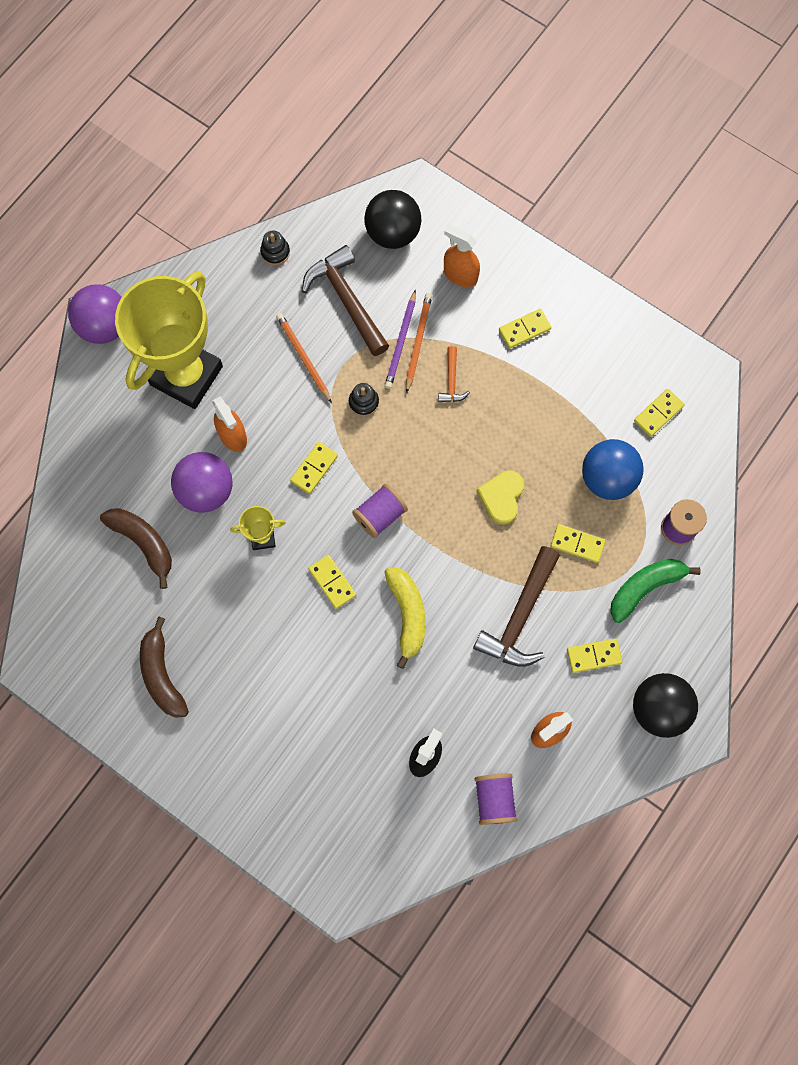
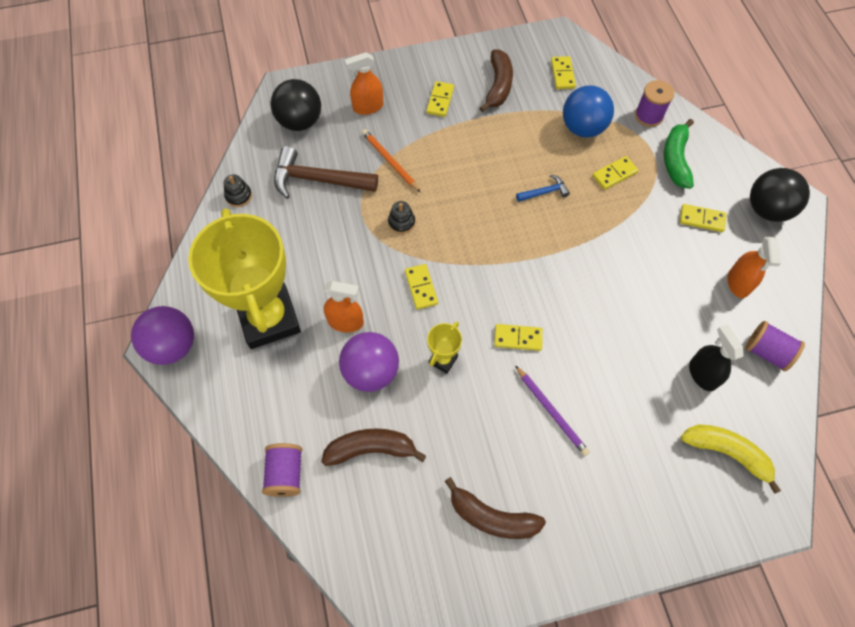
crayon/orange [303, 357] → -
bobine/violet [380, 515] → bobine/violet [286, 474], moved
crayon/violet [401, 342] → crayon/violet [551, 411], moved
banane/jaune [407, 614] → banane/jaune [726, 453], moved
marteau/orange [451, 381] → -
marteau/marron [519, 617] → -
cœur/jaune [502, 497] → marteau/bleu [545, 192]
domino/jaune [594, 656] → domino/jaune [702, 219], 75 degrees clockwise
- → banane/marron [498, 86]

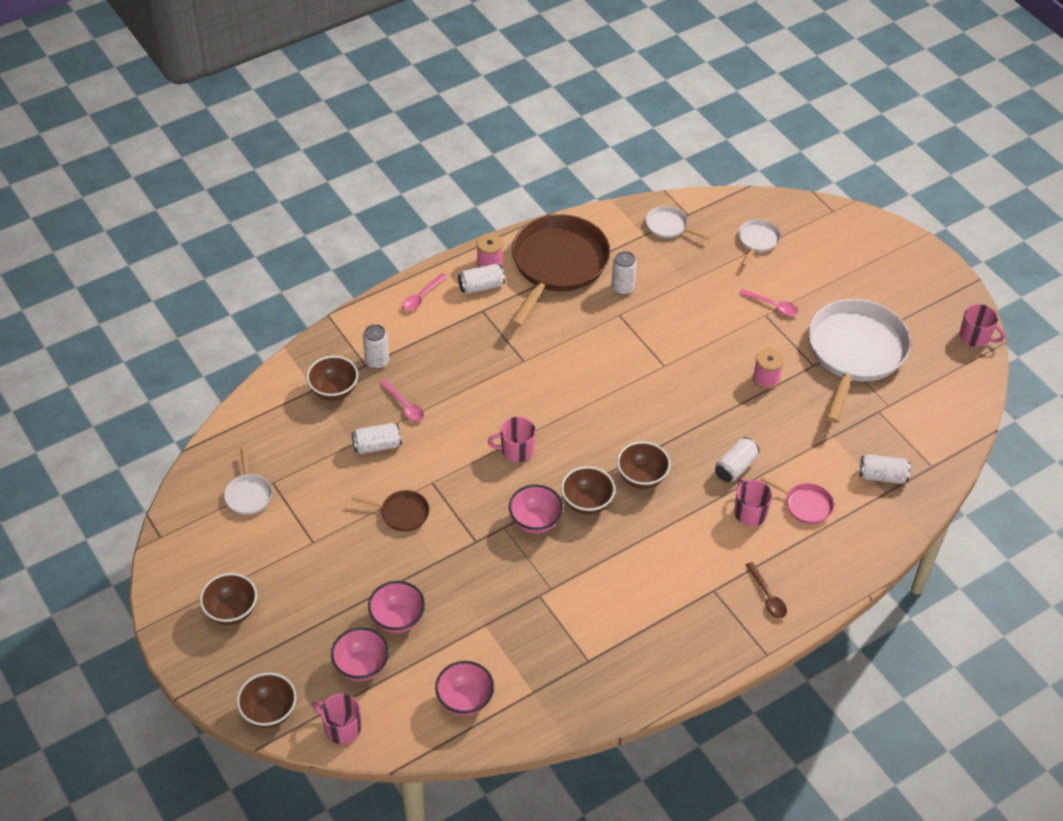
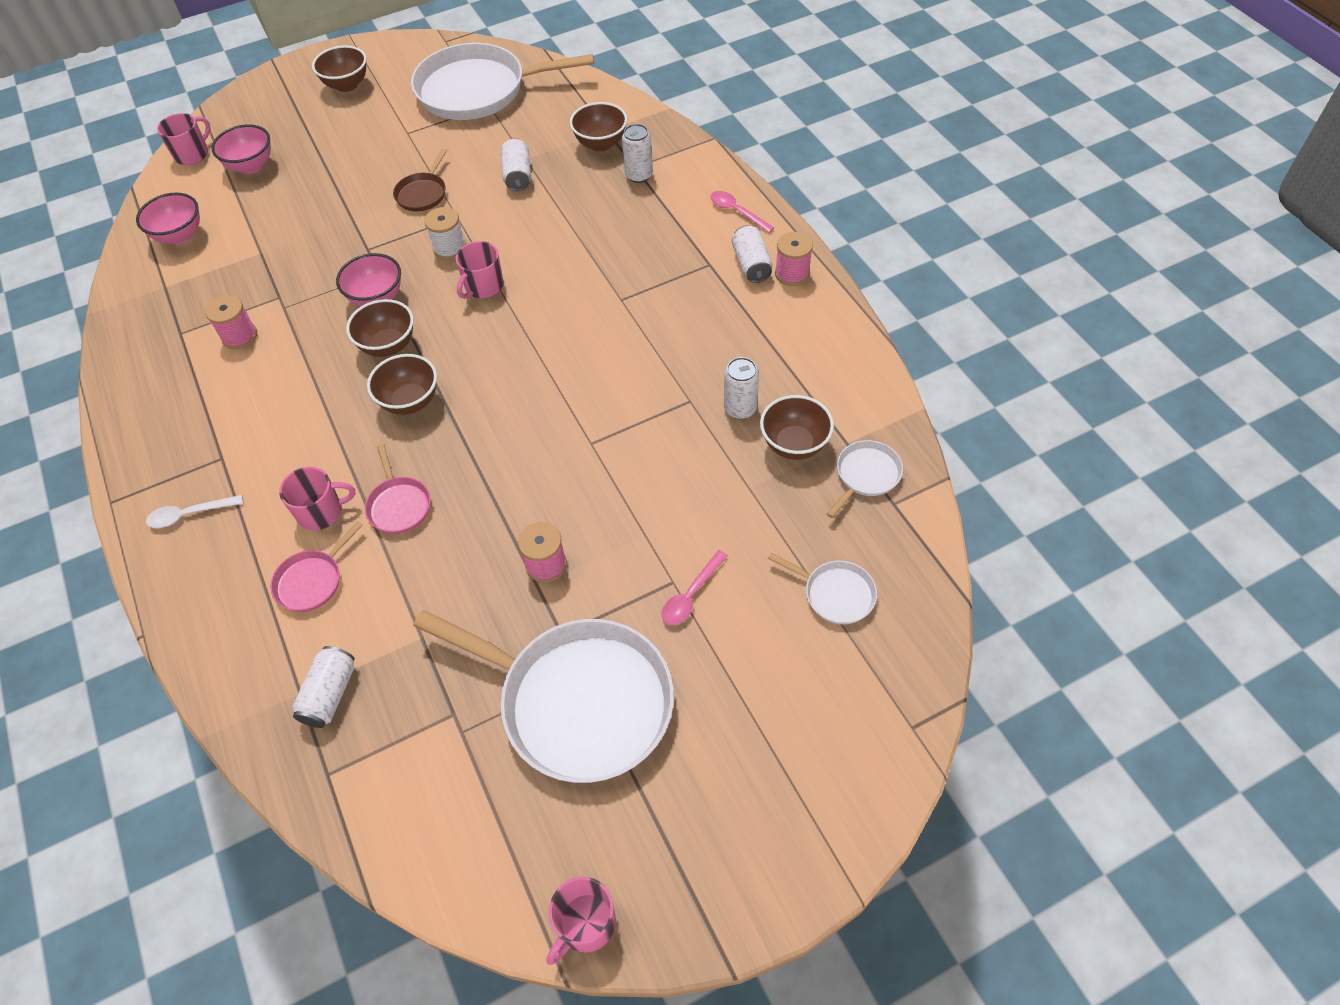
poêle/blanc [248, 494] → poêle/blanc [478, 90], x2.30
bol/marron [269, 712] → bol/marron [794, 445], moved
bol/rose [397, 619] → -
cuillère/rose [404, 405] → -
tasse/rose [516, 450] → tasse/rose [483, 286], 150 degrees counterclockwise
poêle/marron [557, 265] → -
canette/blanc [735, 467] → poêle/rose [399, 505]
cuillère/marron [767, 596] → cuillère/blanc [189, 514]
- → bobine/rose [239, 336]
- → bobine/blanc [449, 248]

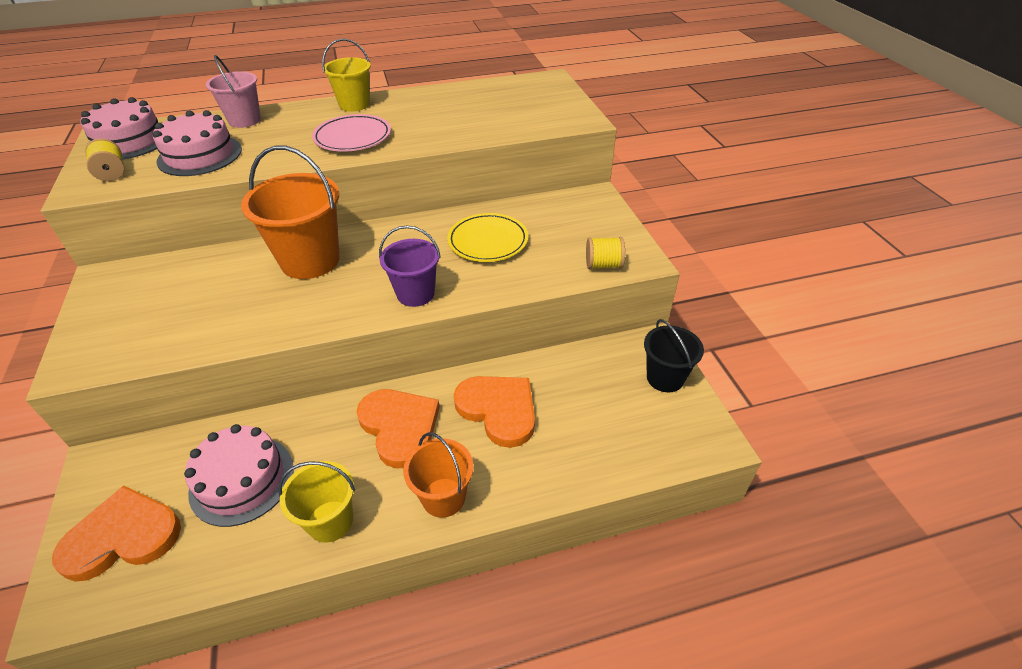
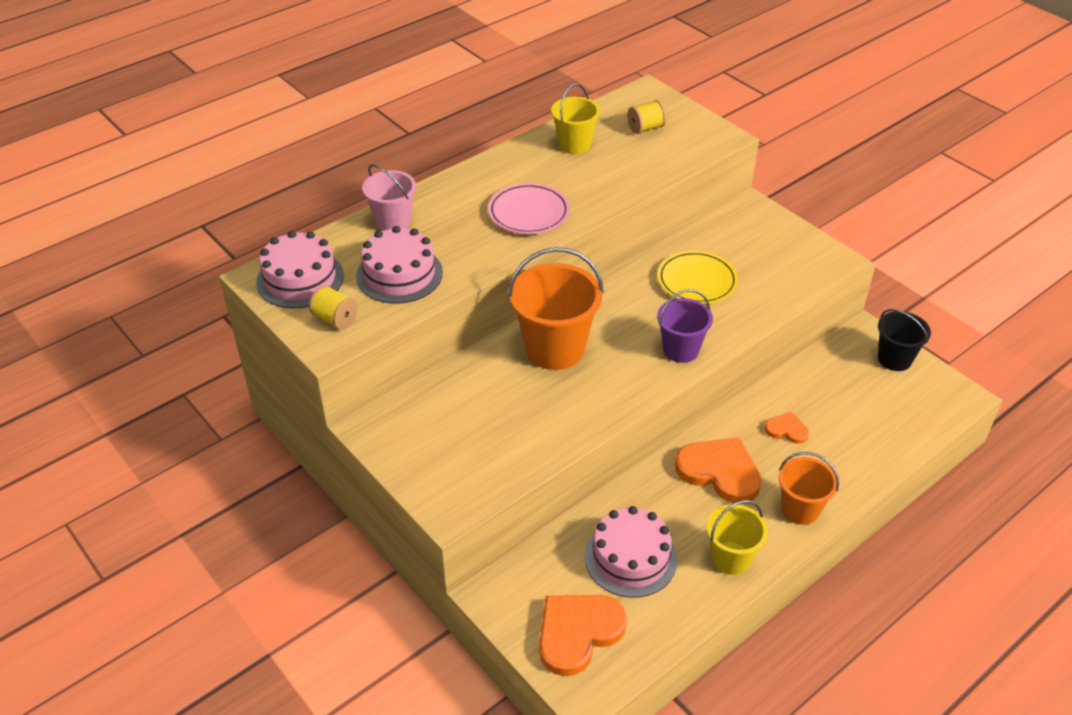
seau/jaune [354, 105] → seau/jaune [574, 144], moved
cœur/orange [498, 410] → cœur/orange [786, 430], x0.51
bobine/jaune [603, 265] → bobine/jaune [645, 128], moved

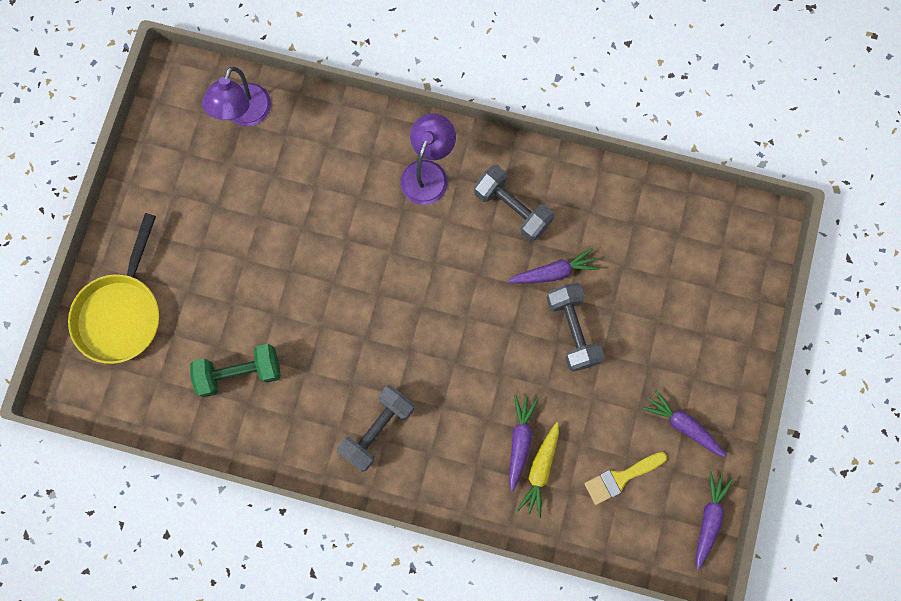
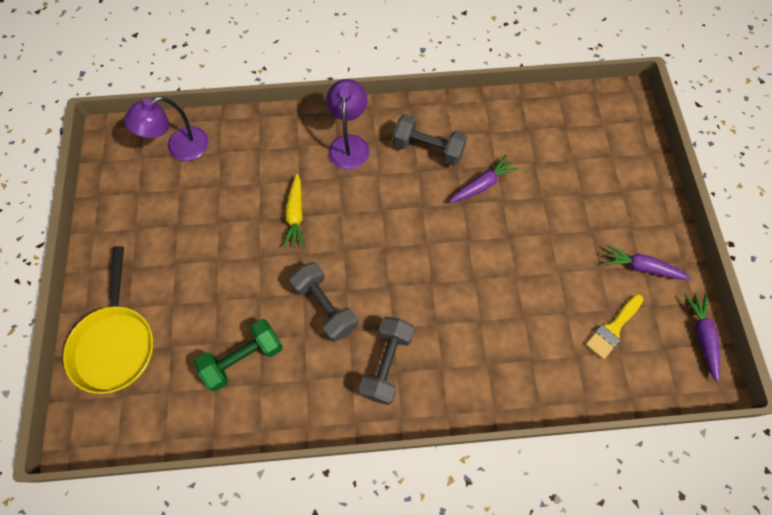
lampe/violet [244, 114] → lampe/violet [179, 148], 60 degrees clockwise
carotte/violet [520, 441] → -
carotte/jaune [540, 470] → carotte/jaune [295, 215], moved
haltère/gris [572, 330] → haltère/gris [325, 306], moved

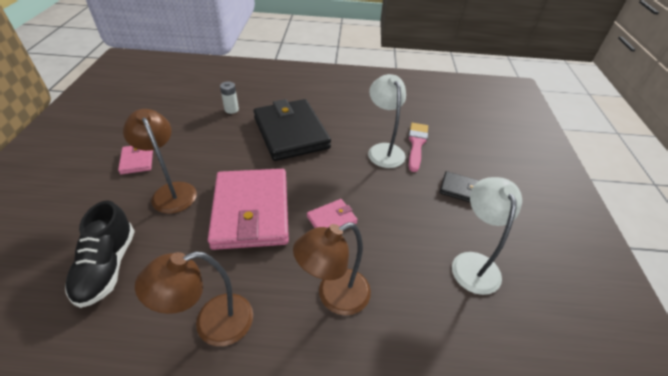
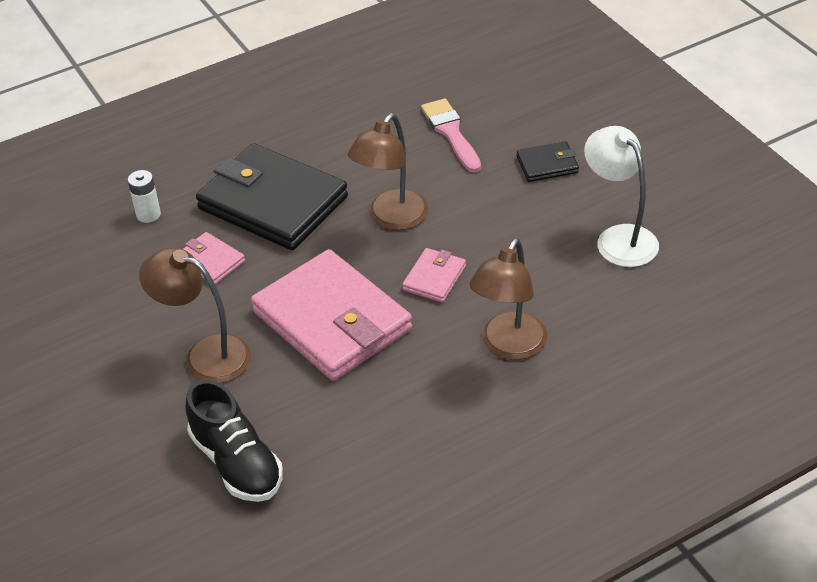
portefeuille/rose [137, 160] → portefeuille/rose [210, 261], moved
lampe/marron [212, 324] → lampe/marron [391, 219], moved
lampe/blanc [383, 150] → -

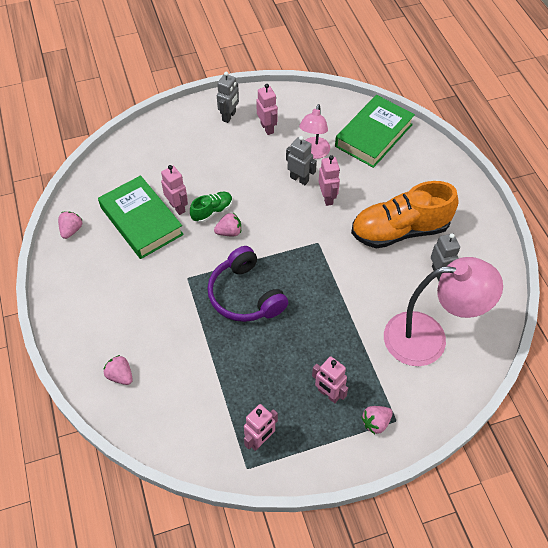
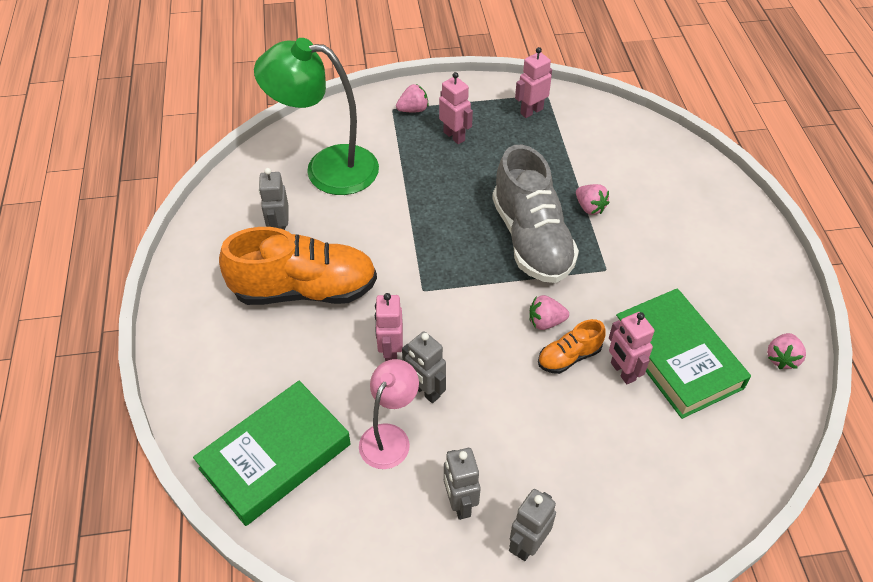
fraise/rose [120, 375] → fraise/rose [590, 207], moved
chaussure/vert [212, 211] → chaussure/orange [569, 357]
casque audio/violet [245, 295] → chaussure/gris [531, 239]
robot/rose [267, 128] → robot/gris [460, 503]
lampe/rose [428, 338] → lampe/vert [327, 168]

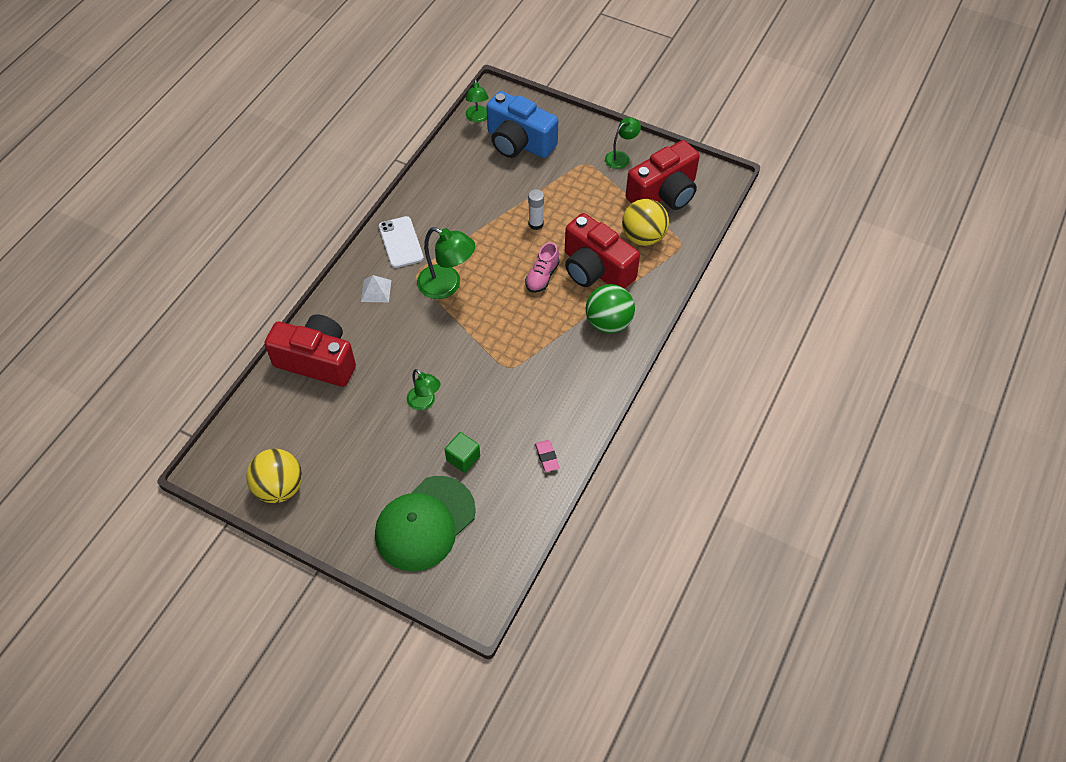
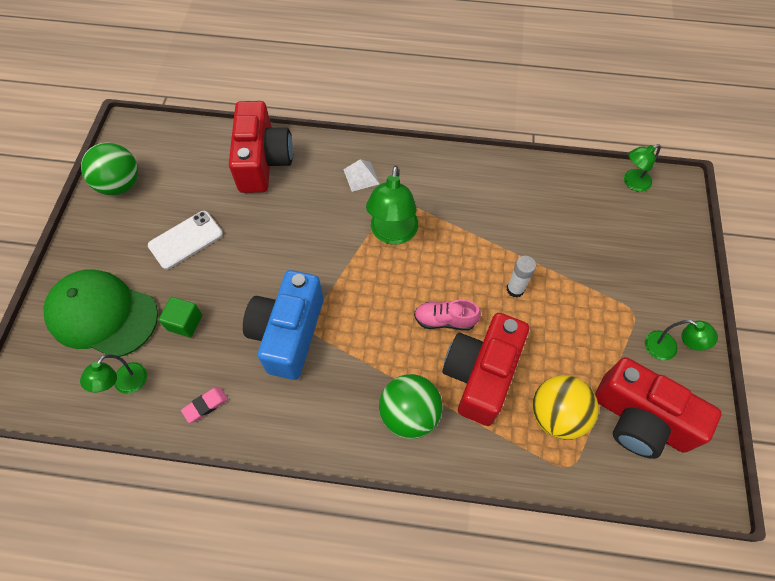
balle/jaune [279, 487] → balle/vert [120, 185]
téléphone/blanc [400, 242] → téléphone/blanc [186, 240], moved
lampe/vert [425, 402] → lampe/vert [126, 384], moved
appareil photo/bleu [519, 142] → appareil photo/bleu [288, 333], moved

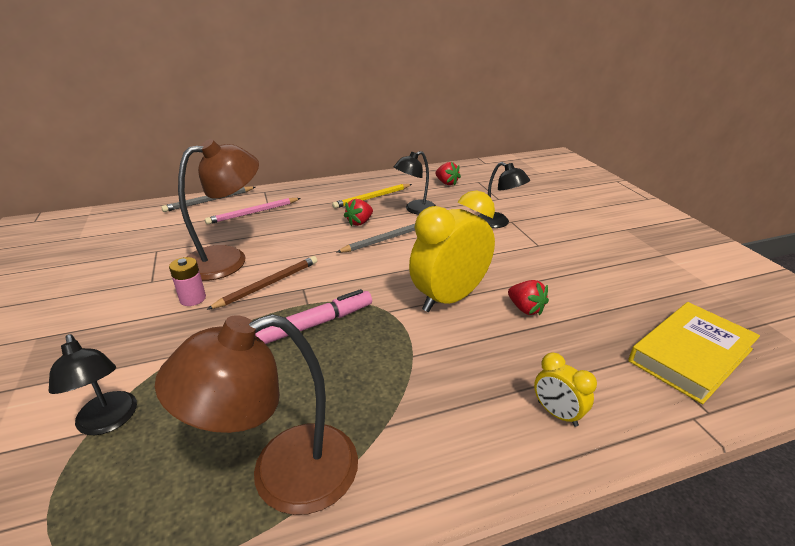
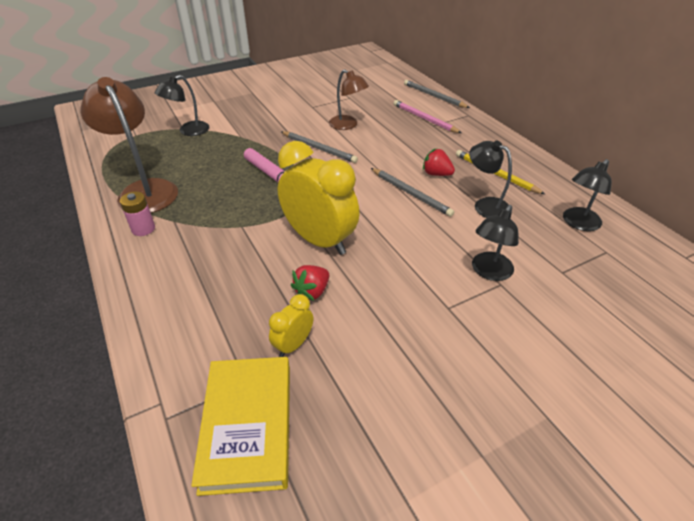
pile/rose [193, 299] → pile/rose [143, 229], moved
lampe/marron [227, 259] → lampe/marron [347, 125], x0.60
crayon/marron [268, 284] → crayon/gris [319, 148]
fraise/rouge [446, 183] → lampe/noir [578, 223]
réveil/jaune [557, 413] → réveil/jaune [293, 344], moved
livre/jaune [690, 355] → livre/jaune [248, 425], 45 degrees clockwise

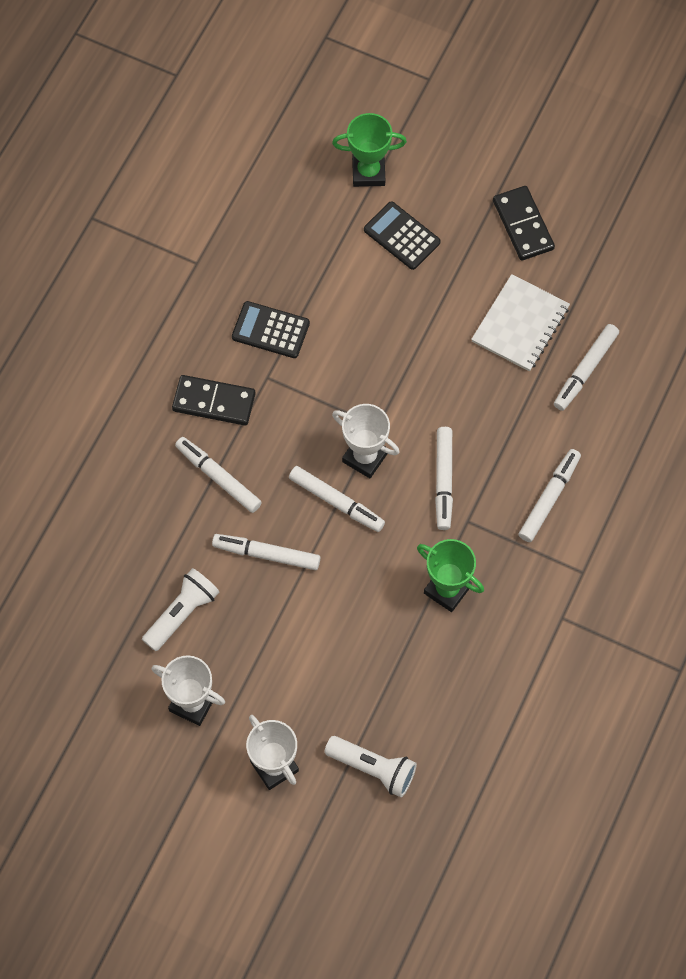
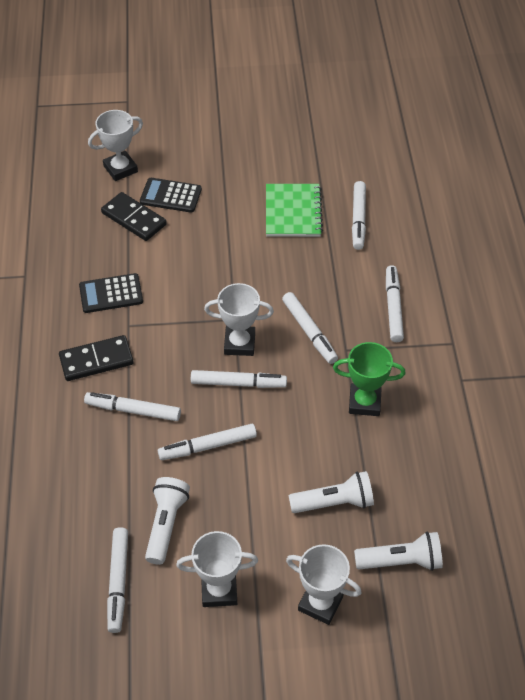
trophée/vert [368, 172] → trophée/blanc [120, 169]
carnet/blanc [520, 324] → carnet/vert [293, 212]
domino/noir [523, 225] → domino/noir [134, 219], moved
- → feutre/blanc [118, 582]
- → lampe de poche/blanc [334, 502]

